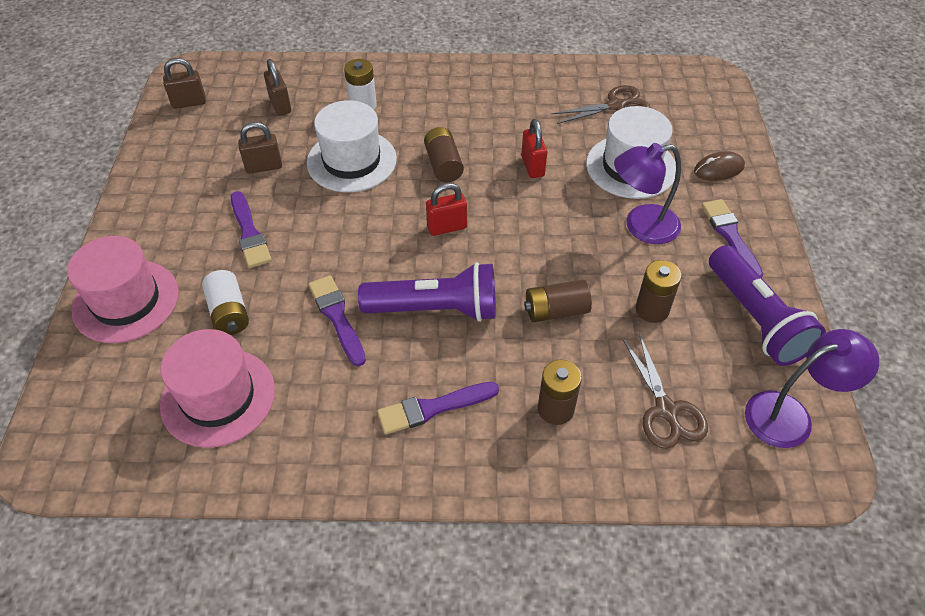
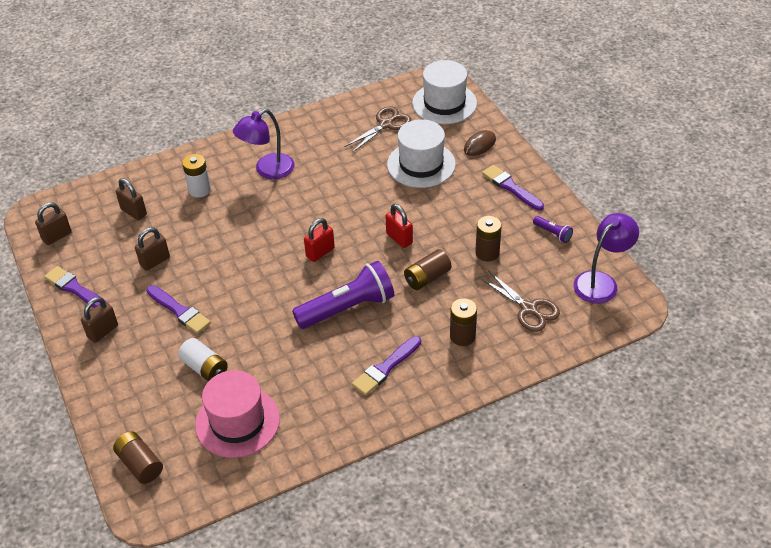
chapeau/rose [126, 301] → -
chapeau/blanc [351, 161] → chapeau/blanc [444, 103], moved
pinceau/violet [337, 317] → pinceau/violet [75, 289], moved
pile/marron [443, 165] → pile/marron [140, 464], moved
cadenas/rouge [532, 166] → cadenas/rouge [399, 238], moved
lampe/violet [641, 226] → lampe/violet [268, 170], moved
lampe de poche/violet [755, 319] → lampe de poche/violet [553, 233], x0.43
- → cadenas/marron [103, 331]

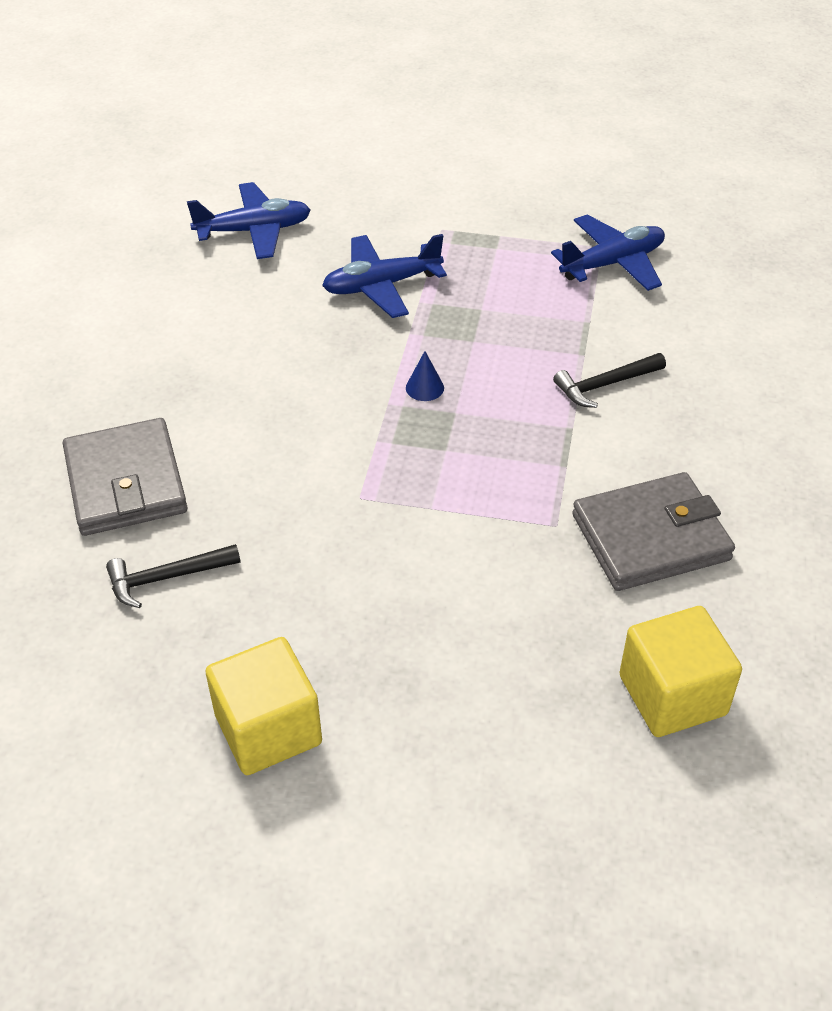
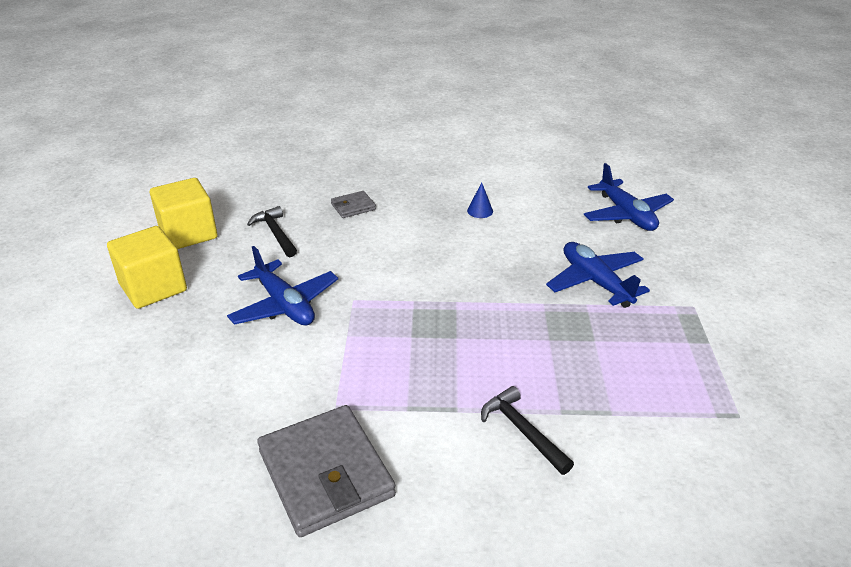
portefeuille/gris [126, 483] → portefeuille/gris [353, 207], x0.48
cône/bleu [424, 388] → cône/bleu [480, 211], moved
avion/bleu [613, 263] → avion/bleu [284, 305], moved
cube/jaune [672, 695] → cube/jaune [188, 233], moved

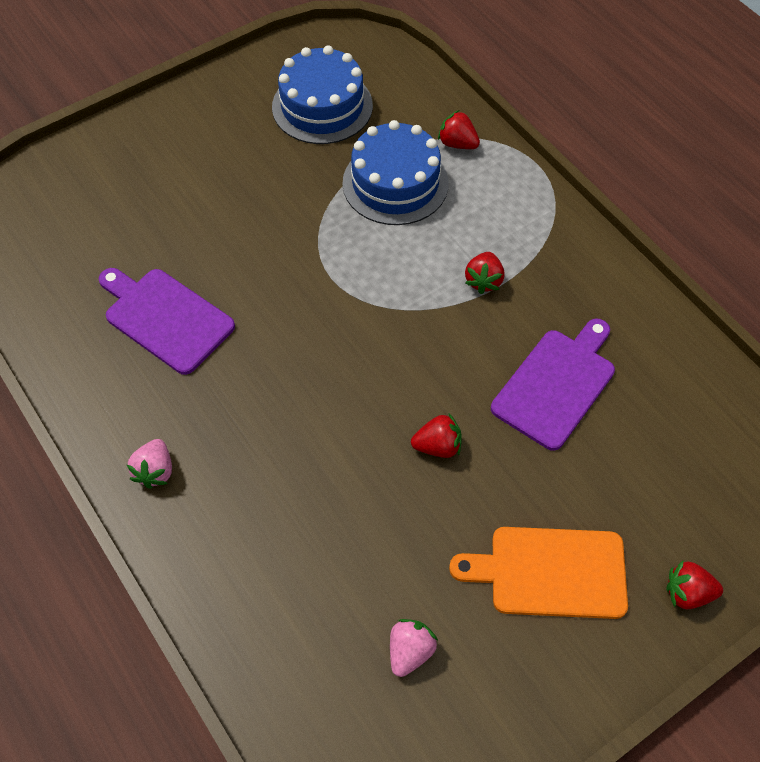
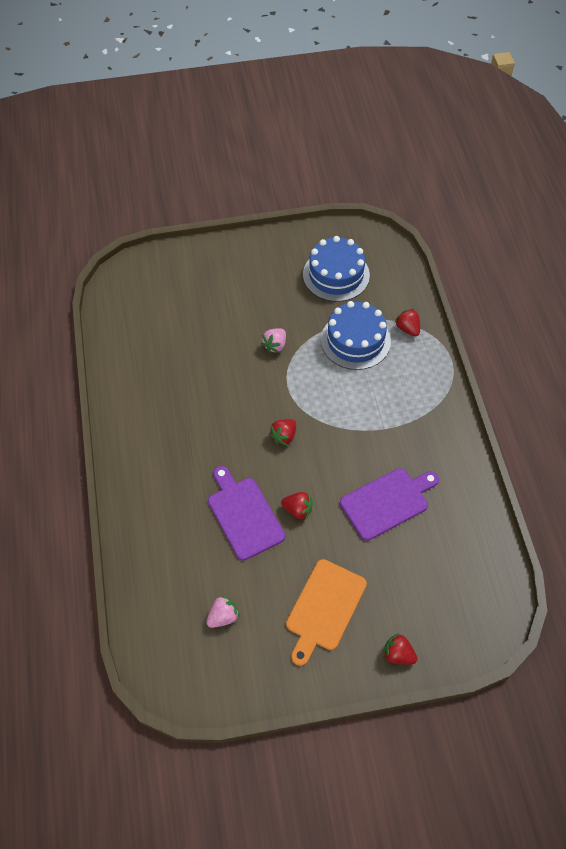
planche à découper/violet [165, 318] → planche à découper/violet [244, 515], moved
fraise/rose [155, 471] → fraise/rose [275, 345], moved
planche à découper/orange [550, 572] → planche à découper/orange [324, 608], 90 degrees counterclockwise
fraise/rouge [483, 281] → fraise/rouge [284, 436], moved

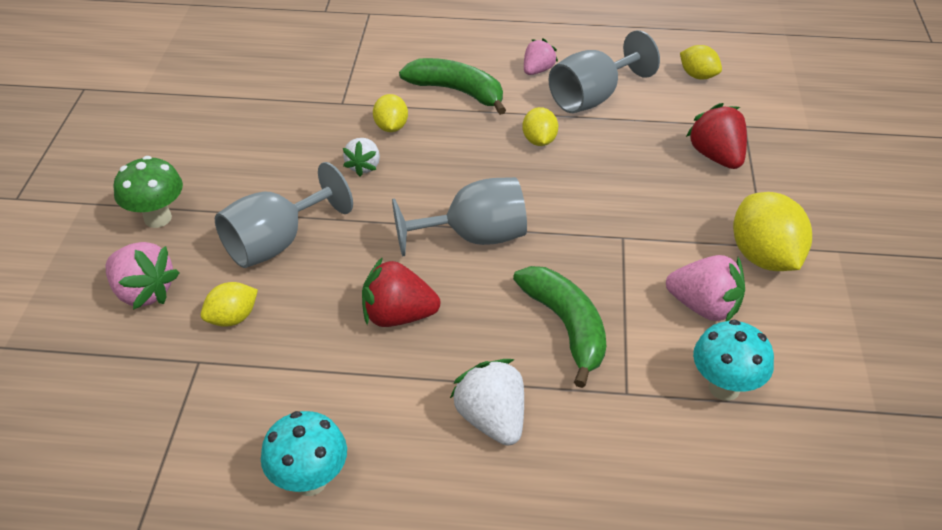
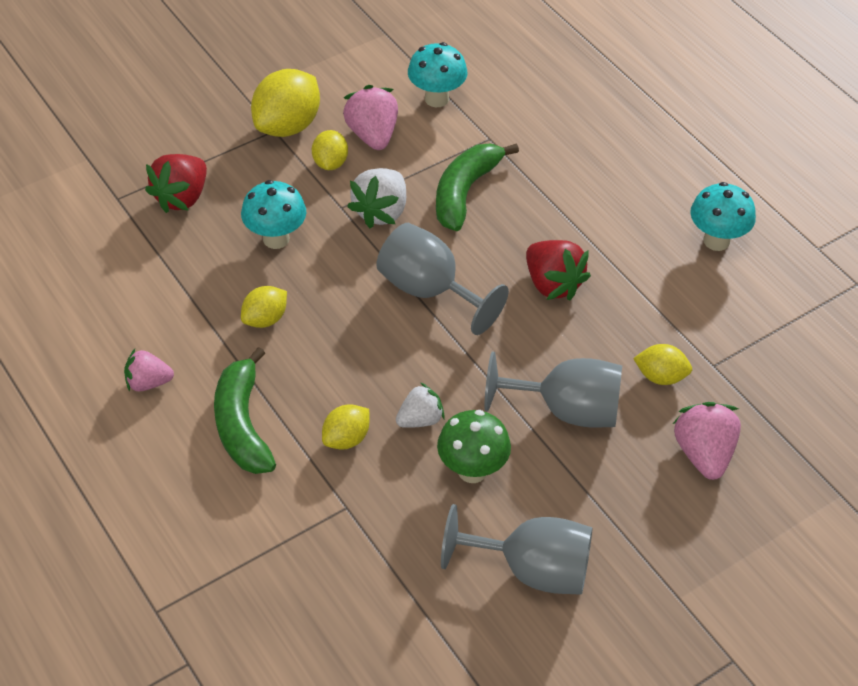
champignon/vert [158, 218] → champignon/vert [472, 470], moved
fraise/blanc [491, 419] → fraise/blanc [381, 212], moved
verre à pied/gris [592, 97] → verre à pied/gris [531, 569], moved
citron/jaune [698, 76] → citron/jaune [330, 163], moved
- → champignon/turquoise [276, 239]

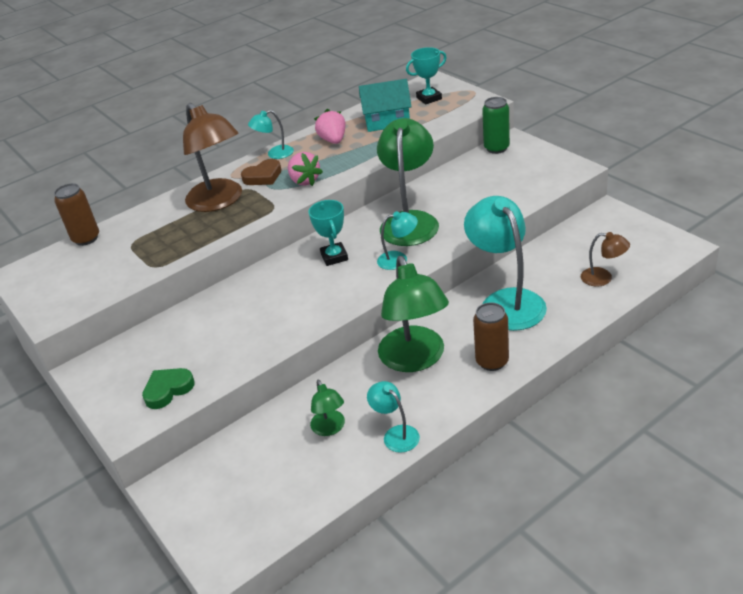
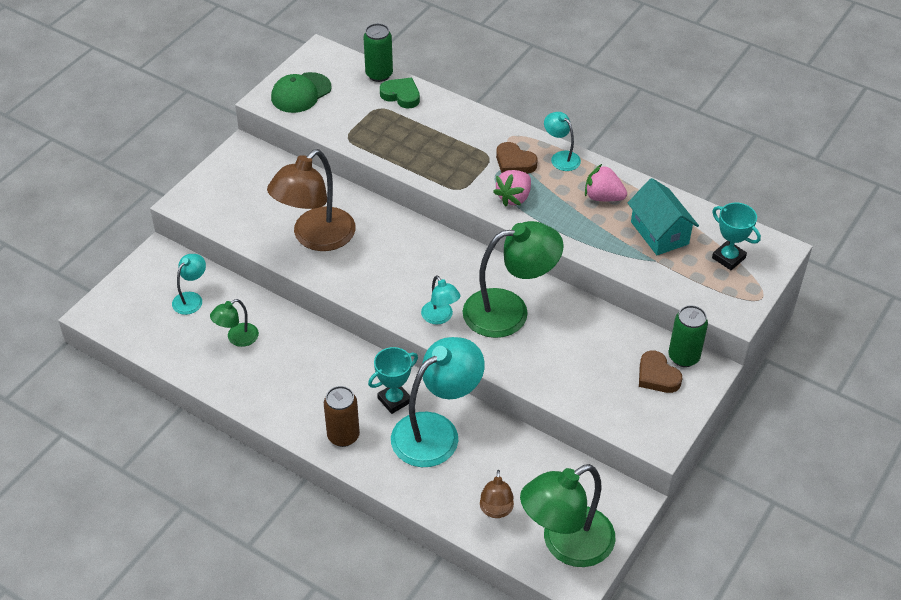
canette/marron [86, 238] → canette/vert [379, 74]
cœur/vert [168, 390] → cœur/vert [401, 95], moved
lampe/marron [220, 201] → lampe/marron [315, 238], moved
trophée/turquoise [334, 257] → trophée/turquoise [394, 400], moved
fraise/rose [333, 140] → fraise/rose [603, 197], 120 degrees counterclockwise
lampe/turquoise [396, 434] → lampe/turquoise [191, 299], moved
lampe/vert [415, 359] → lampe/vert [566, 544], moved
- → casquette/vert [301, 93]
- → cœur/marron [657, 376]

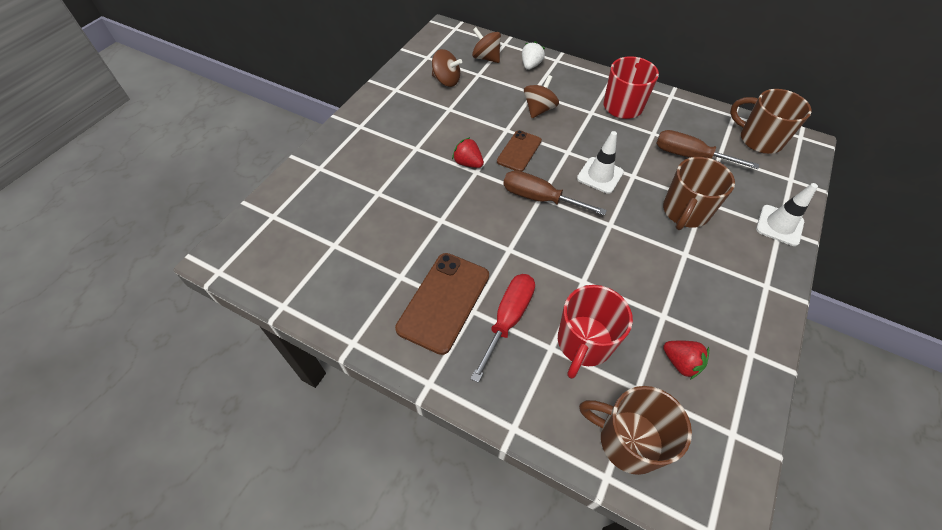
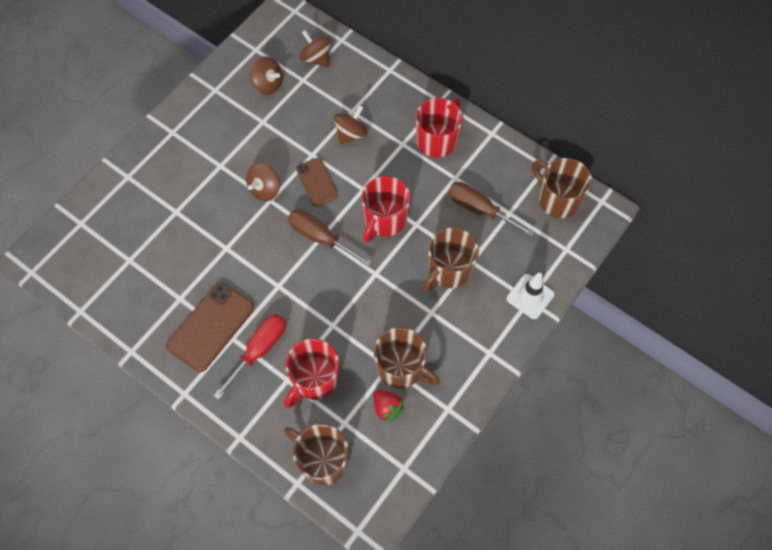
fraise/rouge [468, 163] → toupie/marron [265, 189]
téléphone/marron [519, 151] → téléphone/marron [317, 182], 60 degrees counterclockwise
fraise/blanc [531, 65] → -
cône de chantier/blanc [600, 175] → tasse/rouge [384, 220]
- → tasse/marron [401, 368]

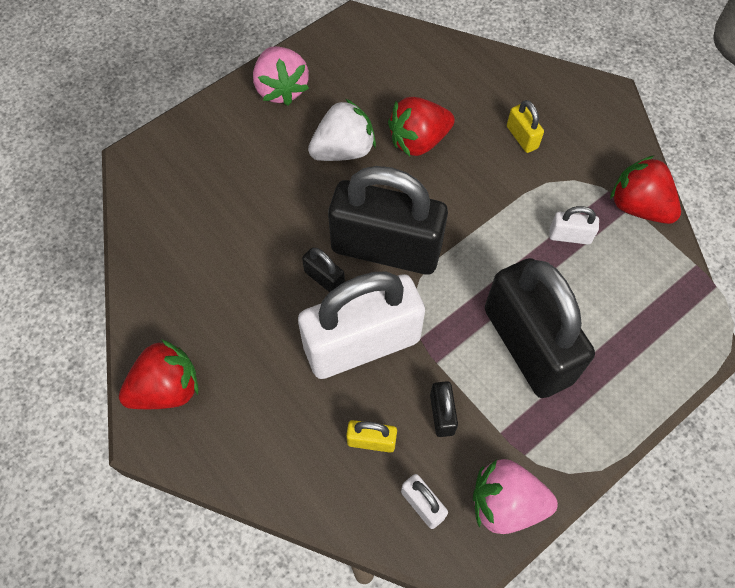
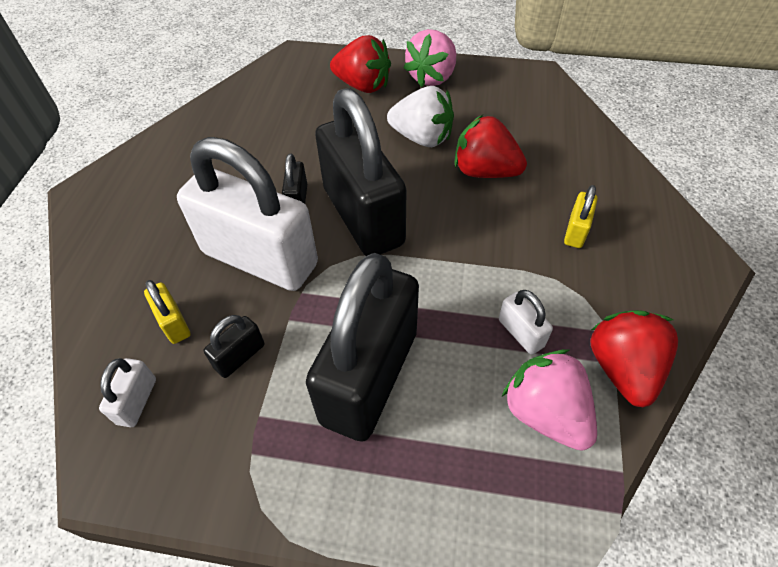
fraise/rouge [167, 389] → fraise/rouge [363, 86], moved
fraise/rose [506, 503] → fraise/rose [545, 413], moved

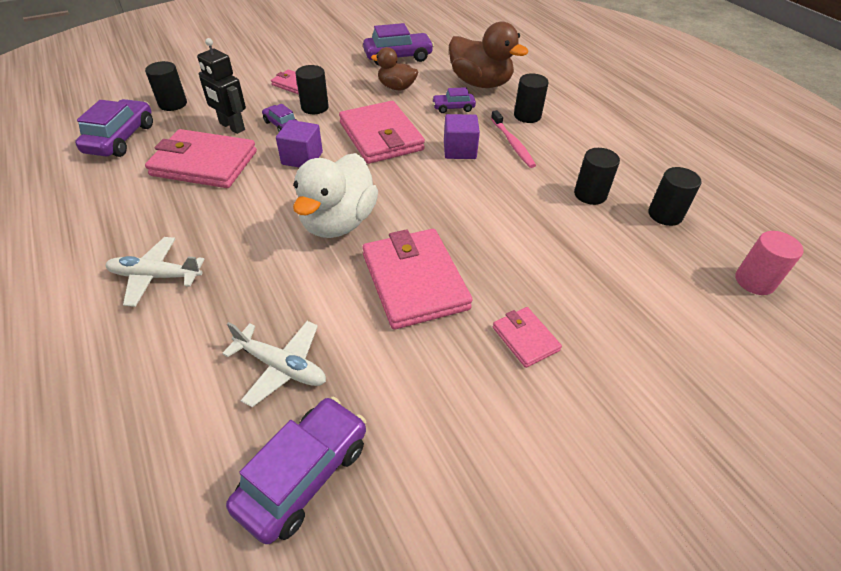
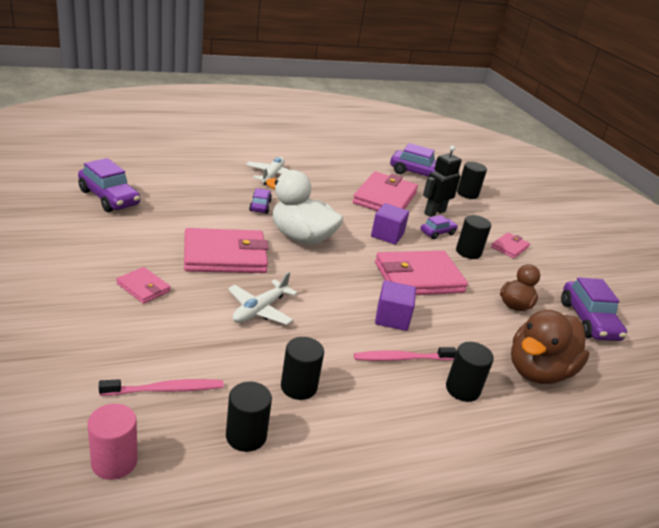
avion/blanc [281, 367] → avion/blanc [260, 310], moved
voiture/violet [453, 108] → voiture/violet [260, 206], moved
portefeuille/rose [525, 339] → portefeuille/rose [143, 287], 60 degrees clockwise
- → brosse à dents/rose [166, 389]

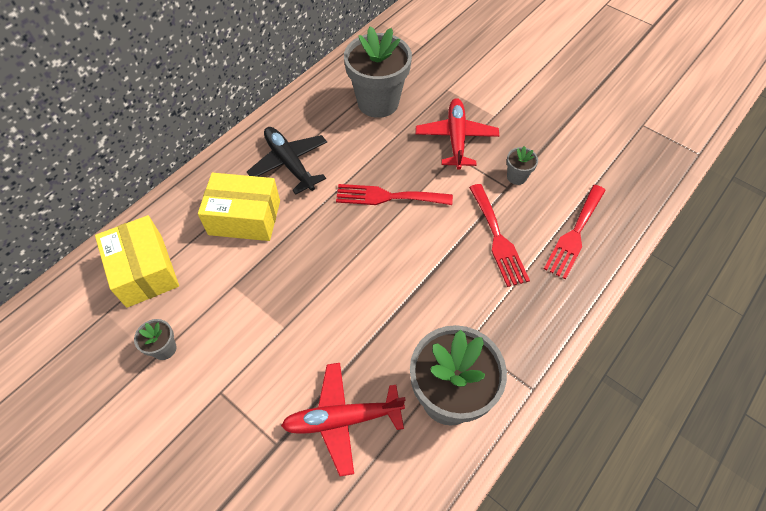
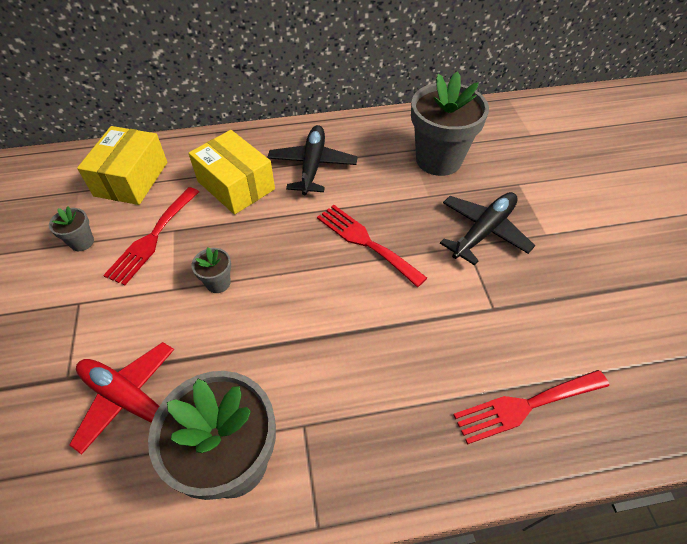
avion/rouge [456, 138] → avion/noir [483, 231]
fourchette/rouge [498, 238] → fourchette/rouge [152, 238], moved
pot de fleurs/gris [516, 177] → pot de fleurs/gris [218, 283], moved

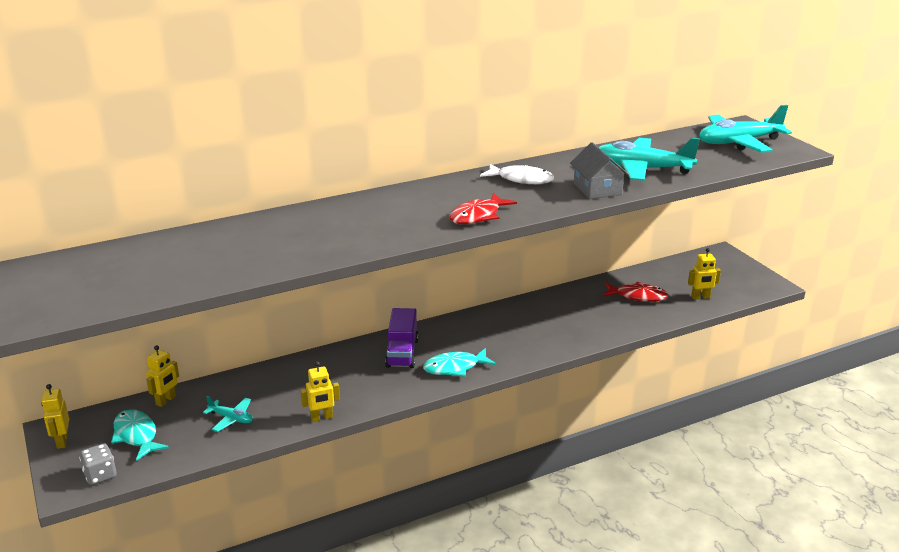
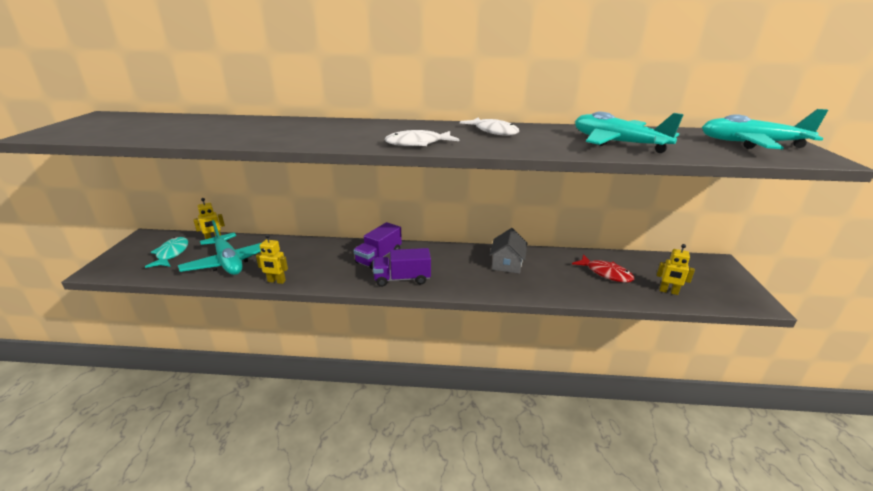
robot/jaune [62, 441] → -
dé/gris [100, 475] → -
avion/turquoise [231, 418] → avion/turquoise [228, 262], x2.06
poisson/turquoise [455, 367] → camion/violet [402, 279]
poisson/rouge [478, 216] → poisson/blanc [418, 144]
maison/gris [597, 189] → maison/gris [507, 263], moved

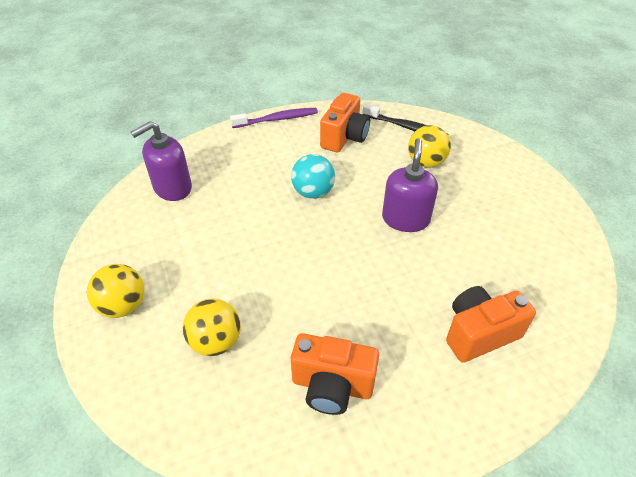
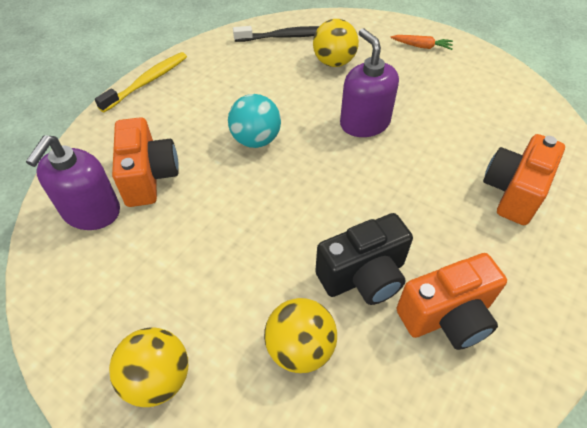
brosse à dents/violet [276, 119] → brosse à dents/jaune [147, 82]
appareil photo/orange [344, 137] → appareil photo/orange [149, 177], moved
- → appareil photo/noir [363, 276]
- → carotte/orange [421, 46]

